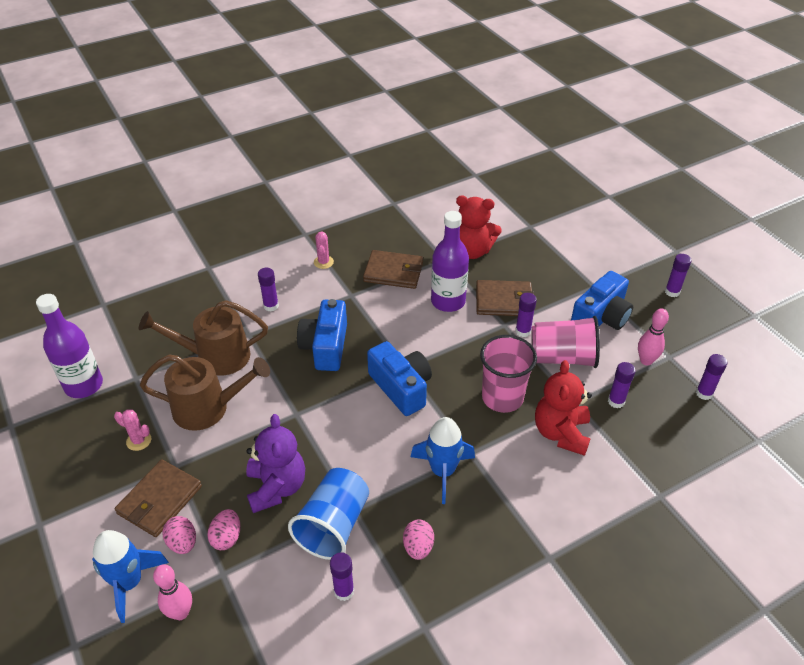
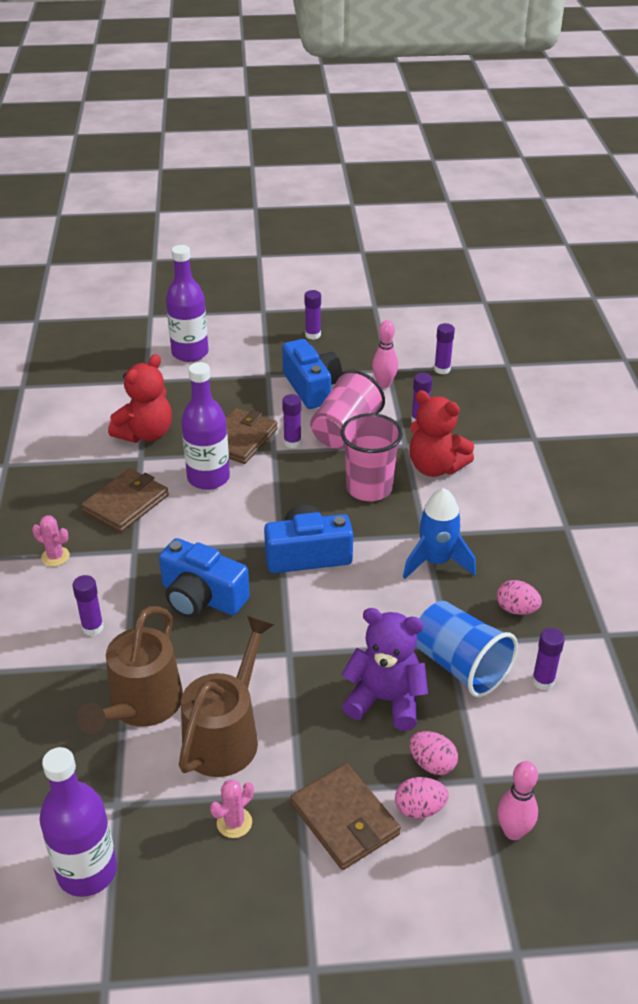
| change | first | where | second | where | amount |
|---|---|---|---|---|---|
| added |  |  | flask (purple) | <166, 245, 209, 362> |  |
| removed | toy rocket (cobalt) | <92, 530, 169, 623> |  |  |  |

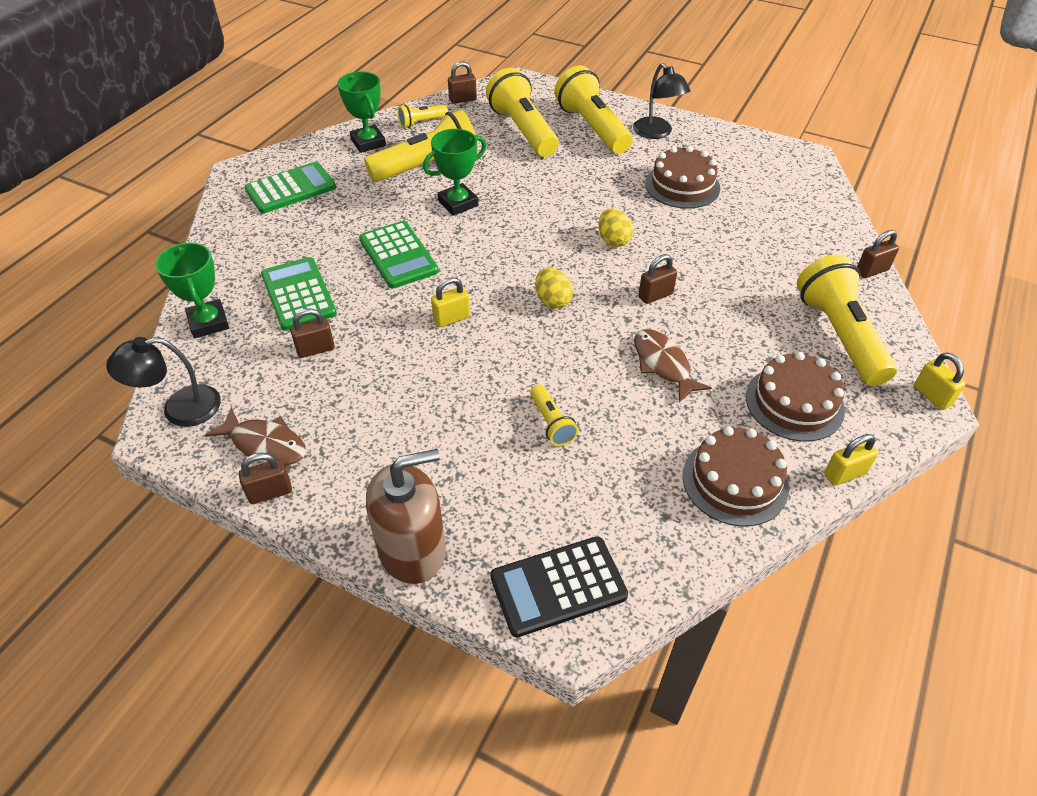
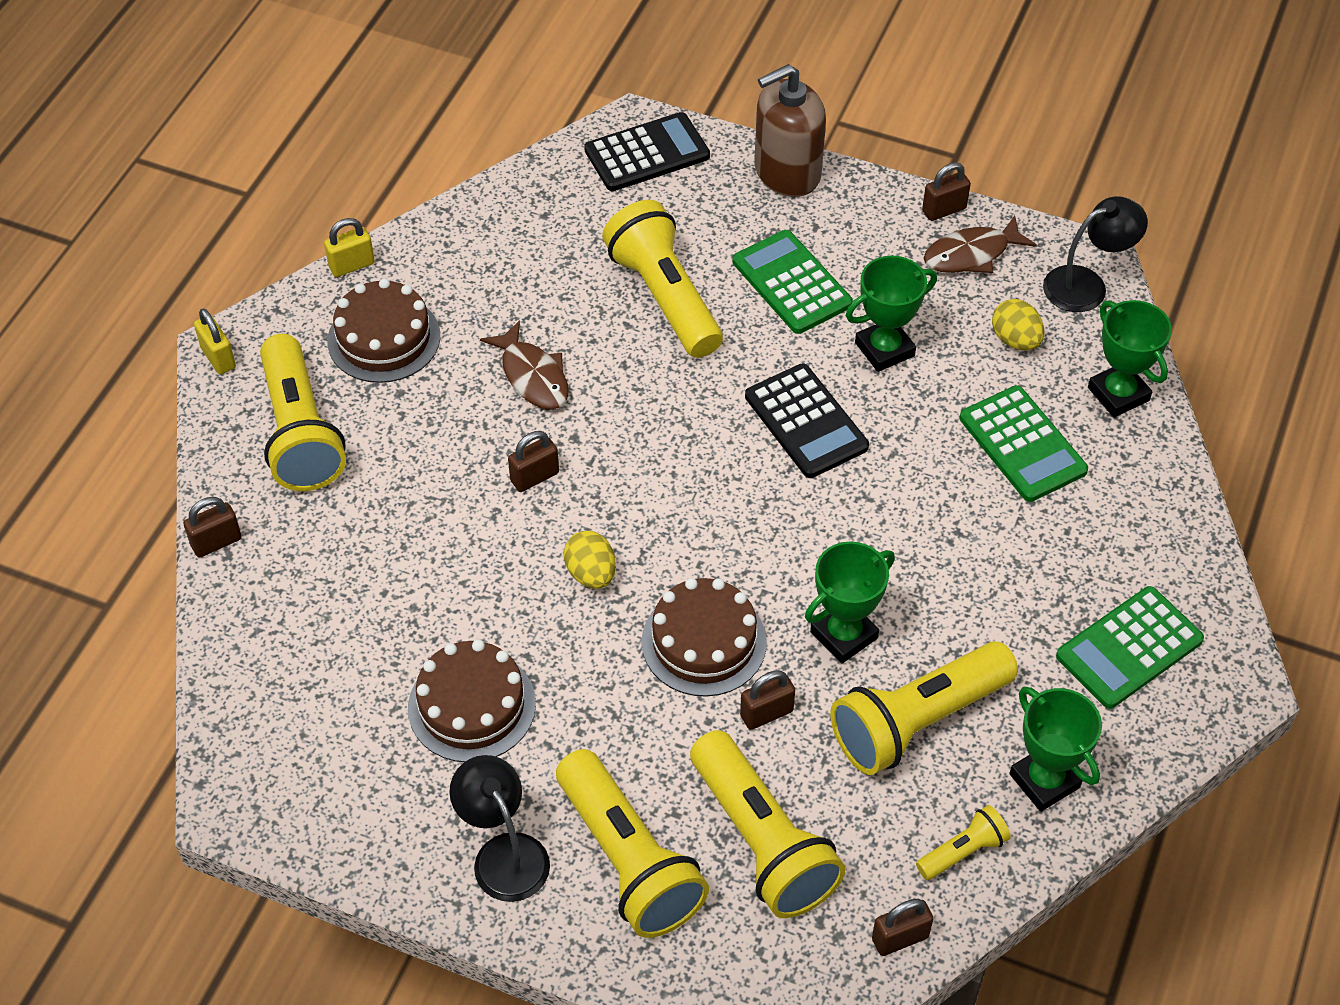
| change | first | where | second | where | amount |
|---|---|---|---|---|---|
| resized | flashlight (golden) | <530, 384, 578, 446> |  | <602, 200, 723, 358> | x2.10 |
| moved | gateau (brown) | <683, 426, 789, 527> |  | <642, 578, 767, 697> |  |
| moved | pocket calculator (emerald) | <359, 221, 439, 289> |  | <733, 230, 853, 334> |  |
| moved | padlock (brown) | <290, 308, 335, 358> |  | <740, 670, 795, 730> |  |
| replaced | padlock (golden) | <431, 277, 470, 327> | pocket calculator (ebony) | <745, 364, 869, 478> |  |
| added |  |  | award cup (emerald) | <846, 256, 937, 372> |  |
| turned | toy fish (brown) | <205, 407, 306, 465> |  | <924, 216, 1037, 273> | 45 degrees counterclockwise |
| moved | egg (golden) | <535, 268, 573, 309> |  | <992, 299, 1045, 350> |  |

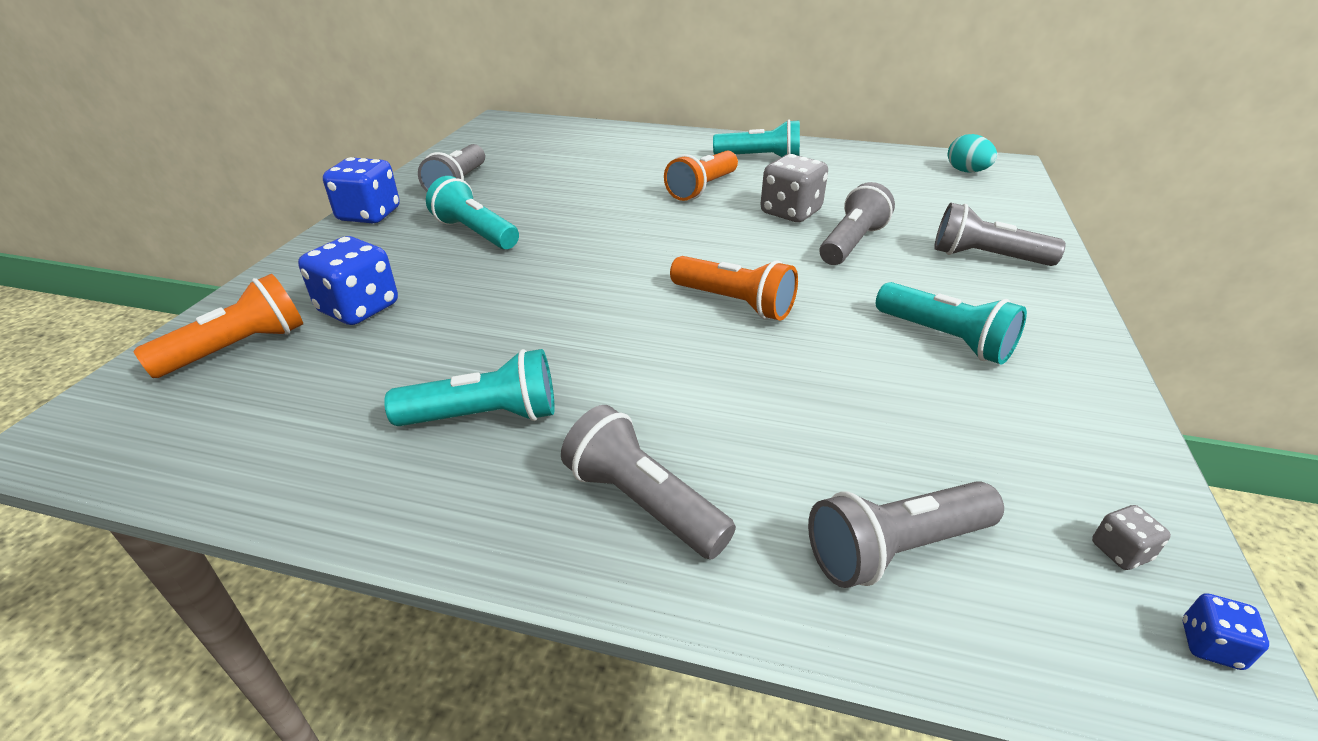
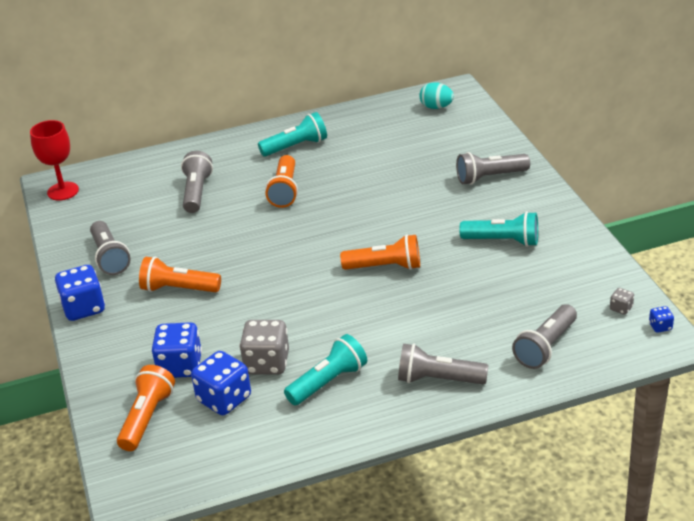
| change | first | where | second | where | amount |
|---|---|---|---|---|---|
| added |  |  | wine glass (red) | <30, 120, 79, 201> |  |
| recoloured | flashlight (turquoise) | <426, 176, 519, 249> | flashlight (orange) | <139, 256, 221, 292> |  |
| moved | flashlight (grey) | <820, 182, 895, 265> |  | <181, 151, 213, 213> |  |
| added |  |  | game die (cobalt) | <191, 351, 251, 415> |  |
| moved | game die (grey) | <760, 154, 828, 222> |  | <239, 320, 289, 375> |  |

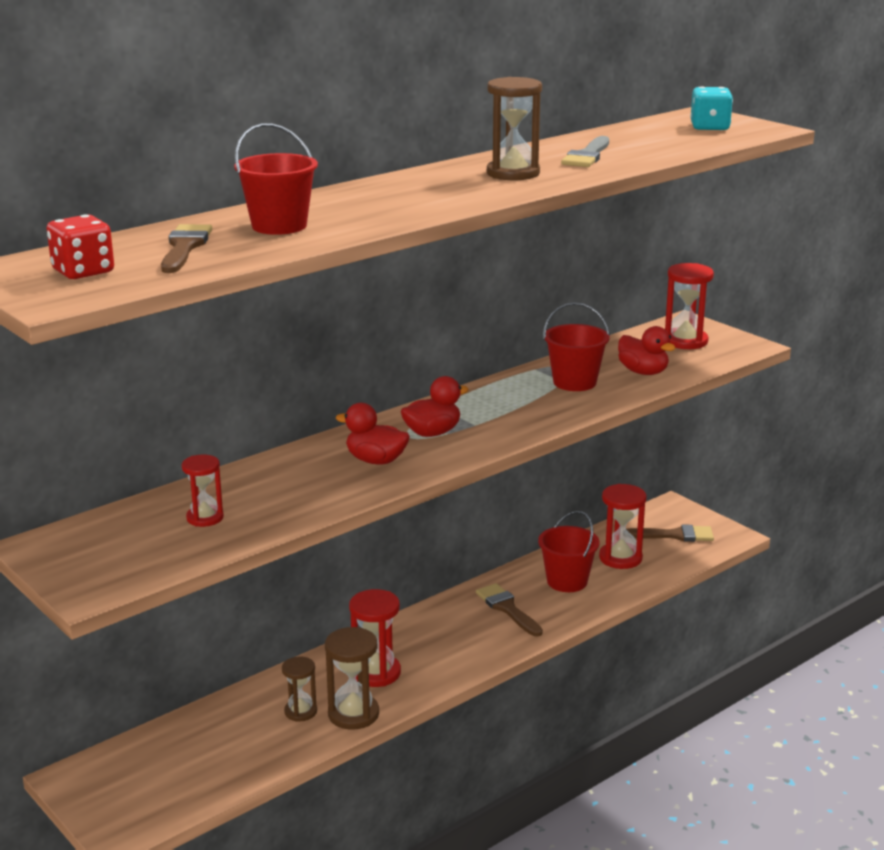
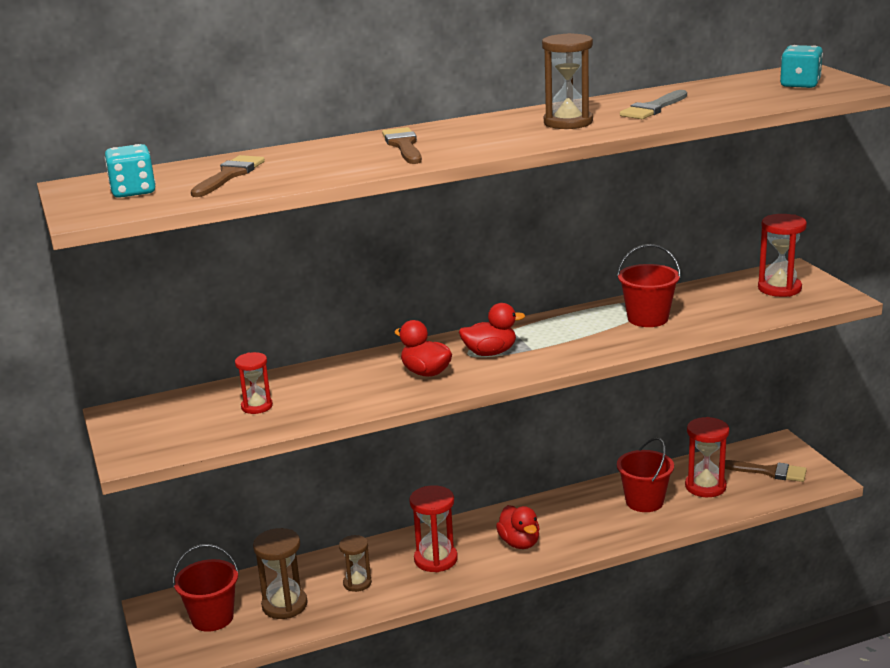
| change | first | where | second | where | amount |
|---|---|---|---|---|---|
| recoloured | game die (red) | <47, 214, 114, 279> | game die (turquoise) | <105, 144, 156, 198> |  |
| moved | sand bucket (red) | <234, 123, 318, 235> |  | <173, 544, 239, 632> |  |
| moved | hourglass (brown) | <325, 627, 379, 730> |  | <253, 528, 308, 619> |  |
| moved | brush (brown) | <476, 583, 543, 637> |  | <382, 127, 422, 164> |  |
| moved | toy duck (red) | <618, 326, 676, 375> |  | <496, 505, 540, 549> |  |

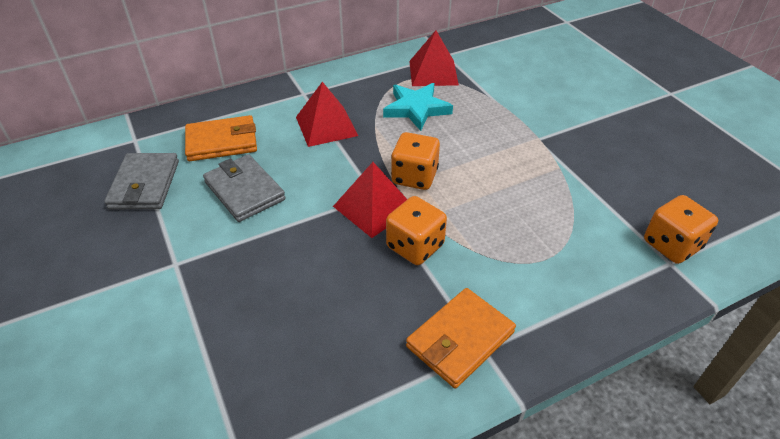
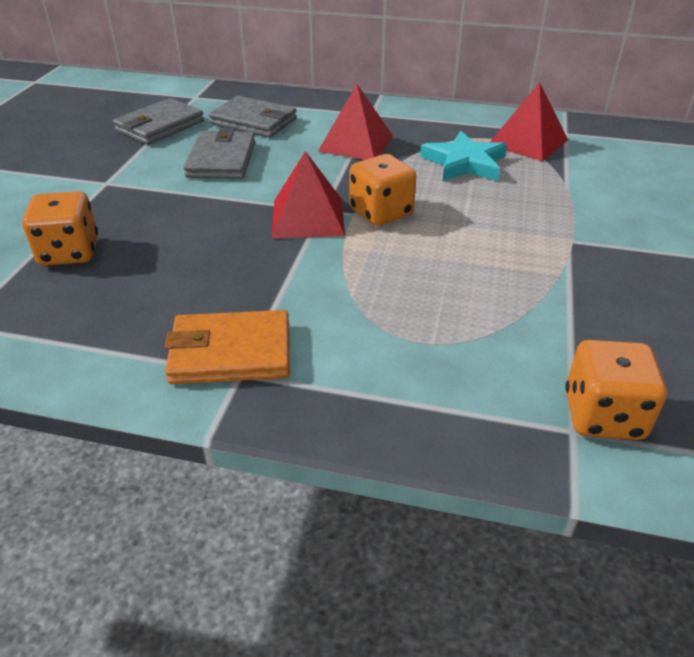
| change | first | where | second | where | amount |
|---|---|---|---|---|---|
| moved | game die (orange) | <386, 196, 447, 265> |  | <22, 191, 98, 266> |  |
| recoloured | wallet (orange) | <185, 115, 257, 161> | wallet (grey) | <209, 96, 297, 138> |  |

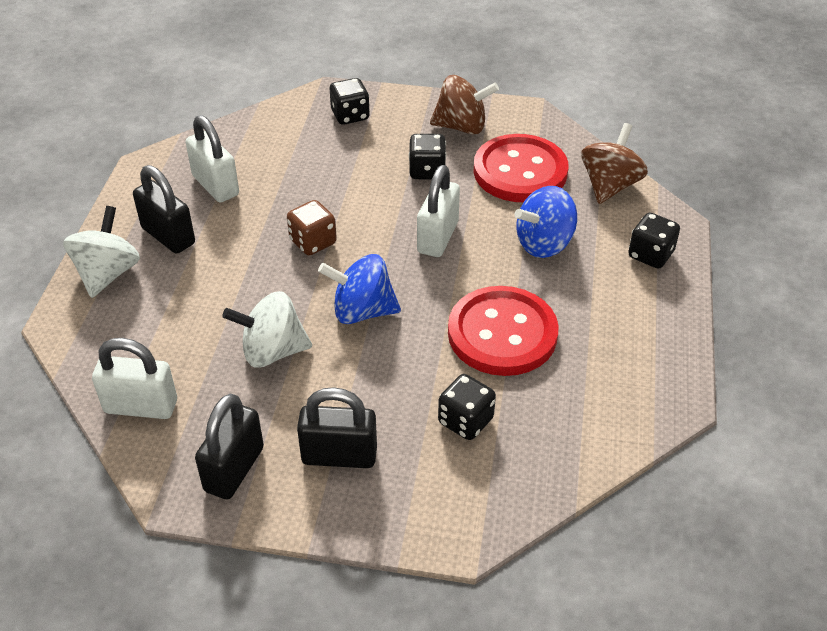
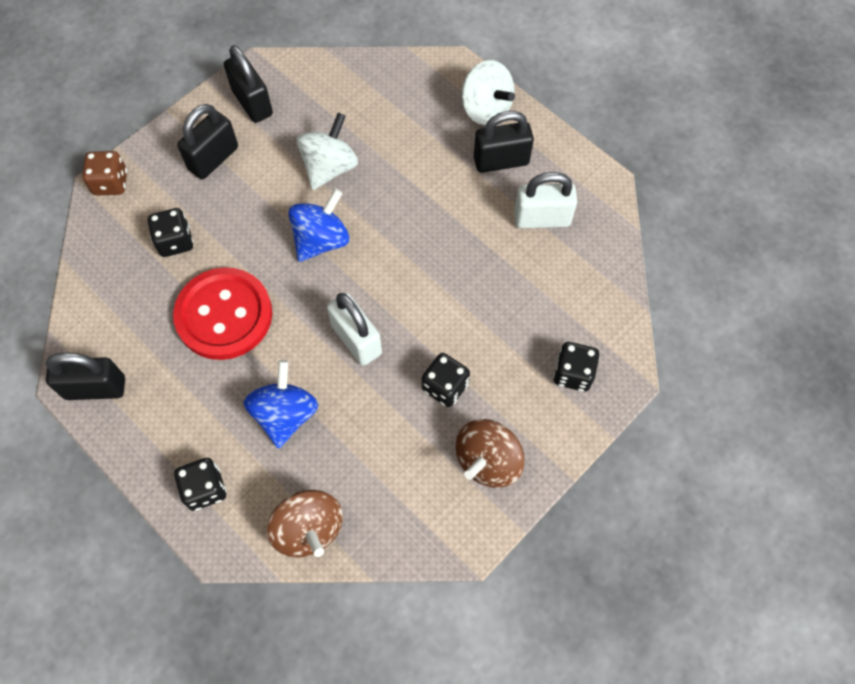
| change | first | where | second | where | amount |
|---|---|---|---|---|---|
| added |  |  | padlock (ebony) | <46, 353, 125, 400> |  |
| moved | game die (brown) | <287, 200, 337, 255> |  | <82, 151, 127, 196> |  |
| removed | padlock (snow-white) | <92, 338, 177, 419> |  |  |  |
| removed | shirt button (red) | <473, 134, 569, 202> |  |  |  |

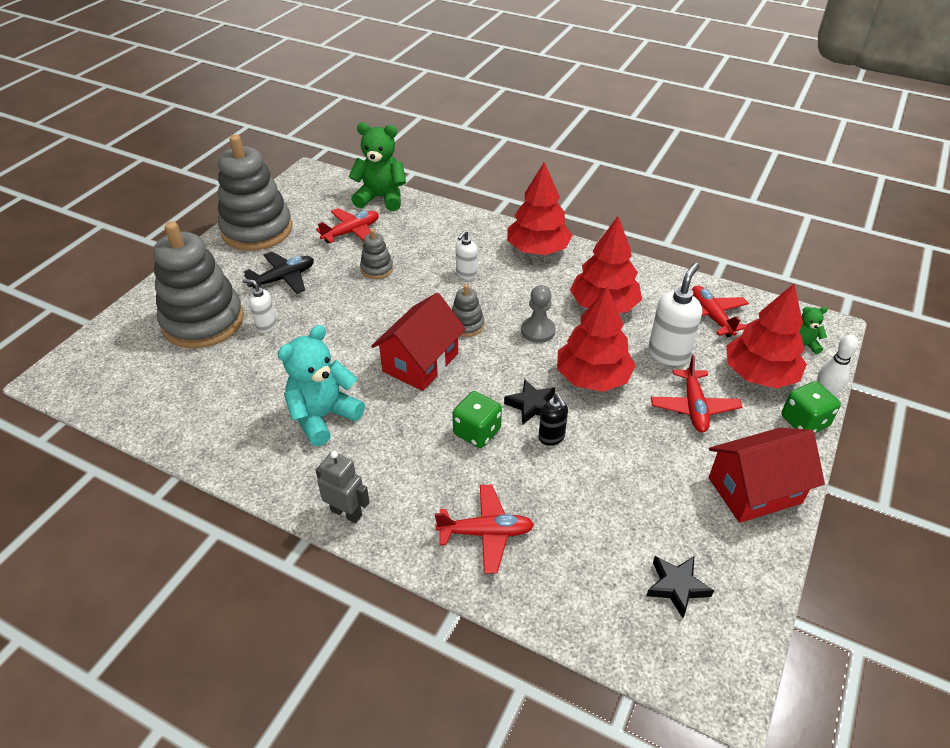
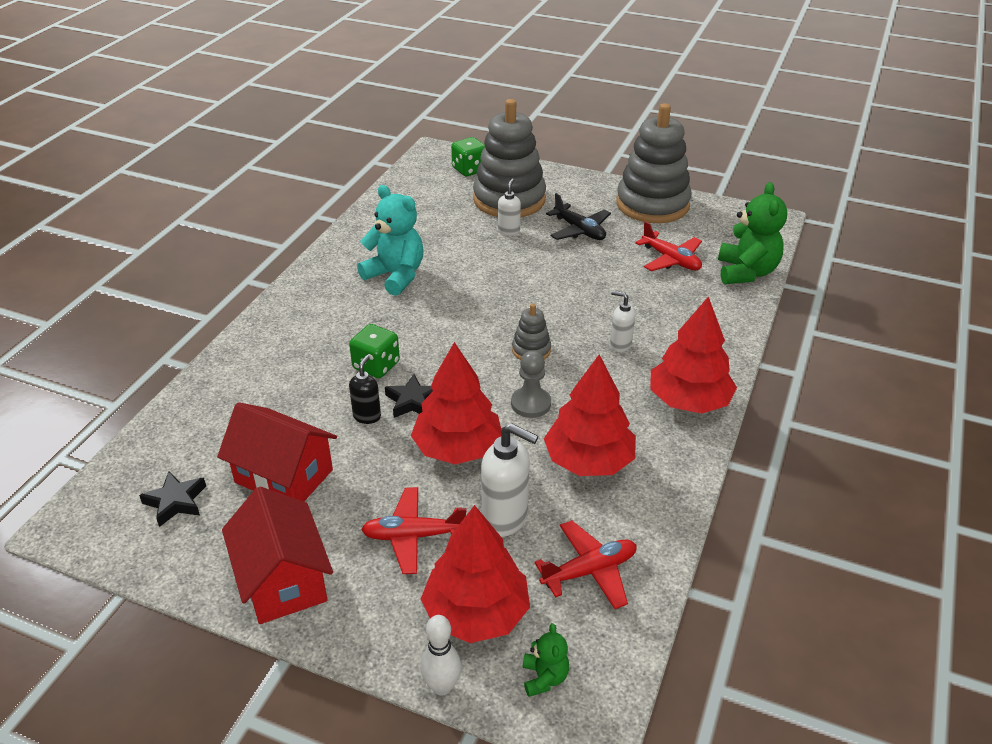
| change | first | where | second | where | amount |
|---|---|---|---|---|---|
| moved | toy house (red) | <371, 293, 466, 391> |  | <217, 402, 337, 501> |  |
| turned | pump bottle (ebony) | <538, 394, 568, 446> |  | <349, 355, 381, 424> | 135 degrees clockwise |
| moved | game die (emerald) | <781, 381, 841, 433> |  | <451, 137, 485, 176> |  |
| removed | robot (grey) | <316, 451, 370, 523> |  |  |  |
| removed | stacking rings (grey) | <360, 229, 393, 279> |  |  |  |
| removed | plane (red) | <435, 485, 534, 574> |  |  |  |

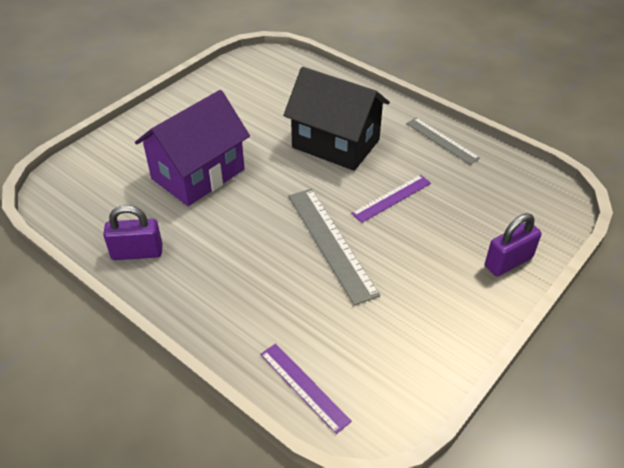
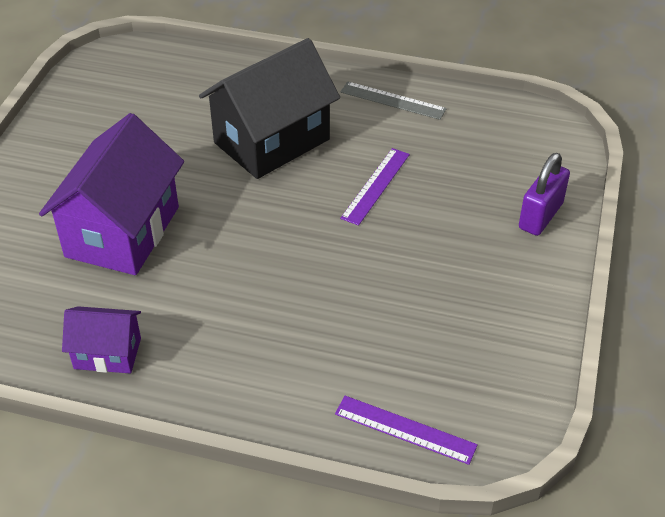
| change | first | where | second | where | amount |
|---|---|---|---|---|---|
| replaced | padlock (purple) | <103, 205, 163, 260> | toy house (purple) | <62, 306, 141, 373> |  |
| turned | toy house (ebony) | <283, 67, 390, 171> |  | <199, 38, 340, 179> | 45 degrees counterclockwise |
| removed | straightedge (grey) | <288, 189, 380, 306> |  |  |  |

